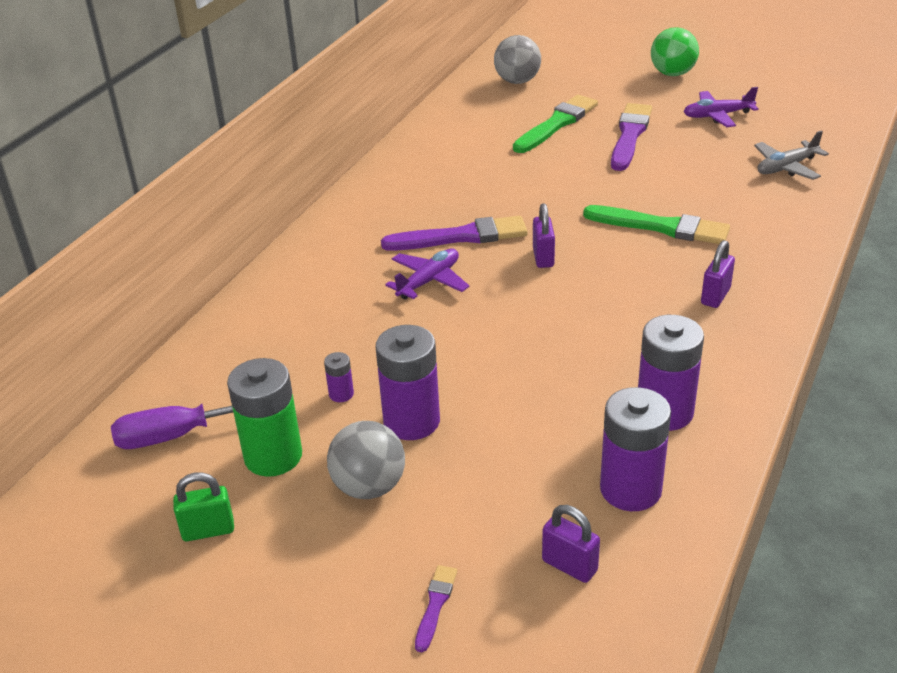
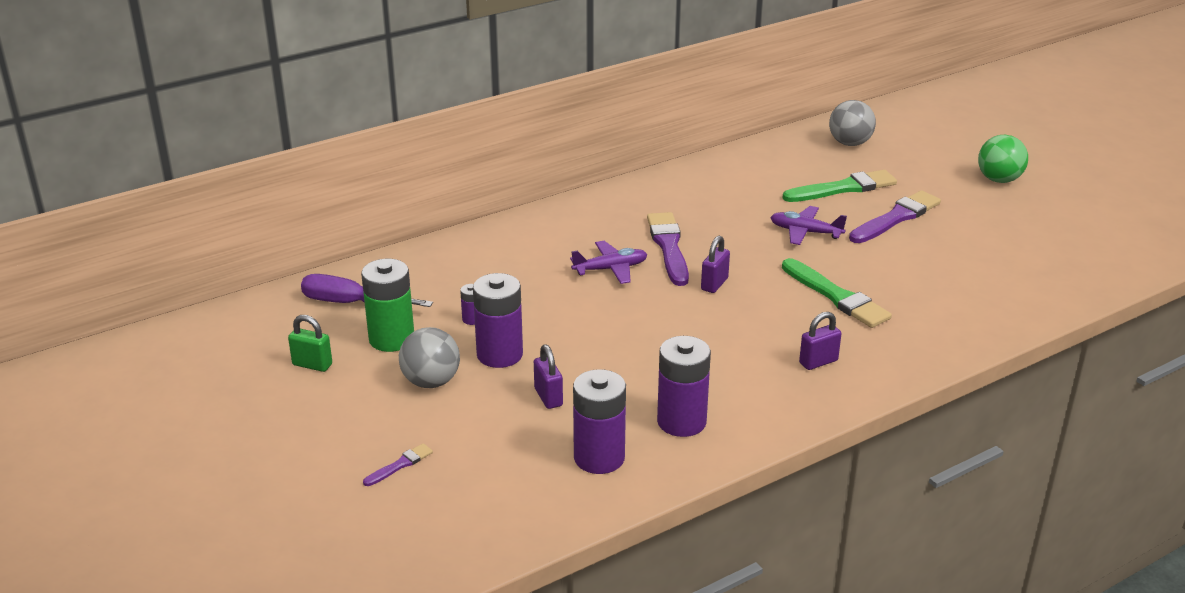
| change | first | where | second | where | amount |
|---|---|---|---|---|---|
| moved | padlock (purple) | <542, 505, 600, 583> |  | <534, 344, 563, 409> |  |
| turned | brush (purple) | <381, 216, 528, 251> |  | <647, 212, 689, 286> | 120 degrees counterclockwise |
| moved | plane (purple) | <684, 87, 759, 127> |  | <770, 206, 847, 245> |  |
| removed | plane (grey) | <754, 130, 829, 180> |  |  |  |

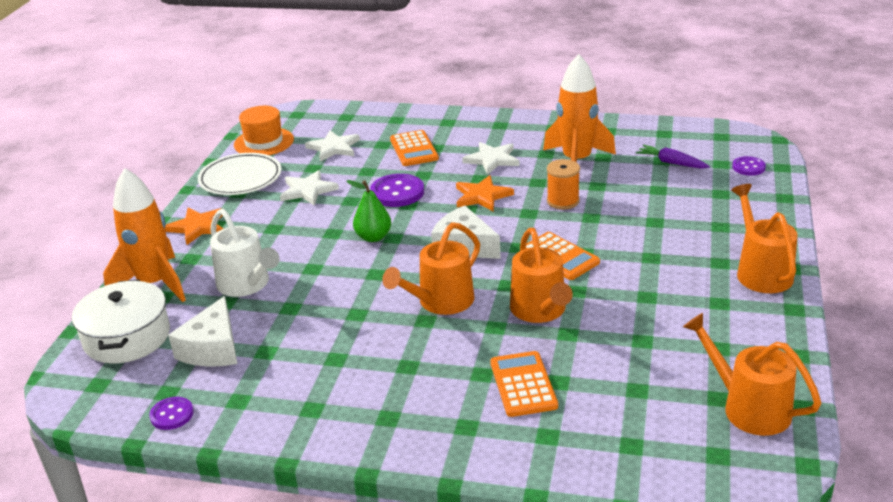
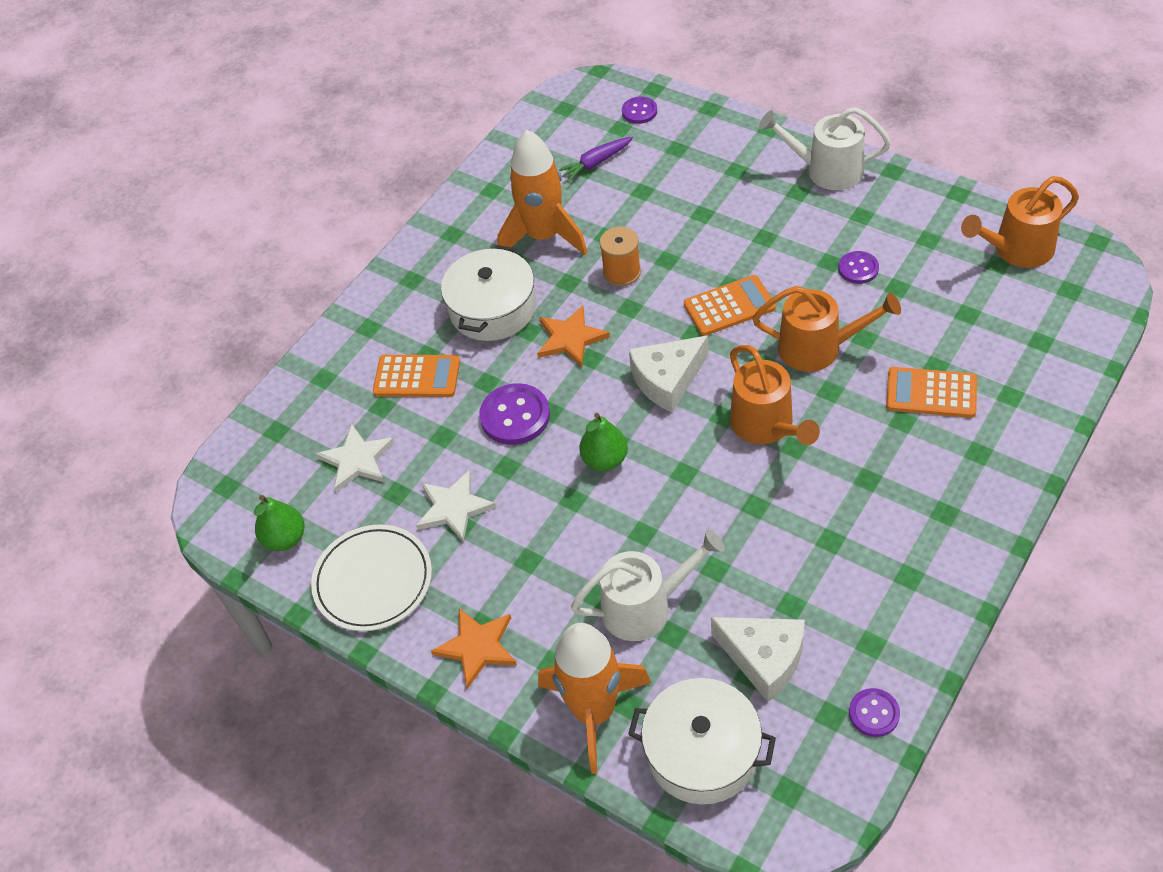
| change | first | where | second | where | amount |
|---|---|---|---|---|---|
| replaced | top hat (orange) | <234, 106, 294, 155> | toy pear (emerald) | <254, 495, 305, 551> |  |
| replaced | five-pointed star (snow-white) | <462, 142, 519, 175> | stockpot (snow-white) | <441, 245, 536, 341> |  |
| recoloured | watering pot (orange) | <731, 184, 798, 293> | watering pot (snow-white) | <759, 107, 891, 190> |  |
| added |  |  | shirt button (purple) | <838, 251, 879, 284> |  |

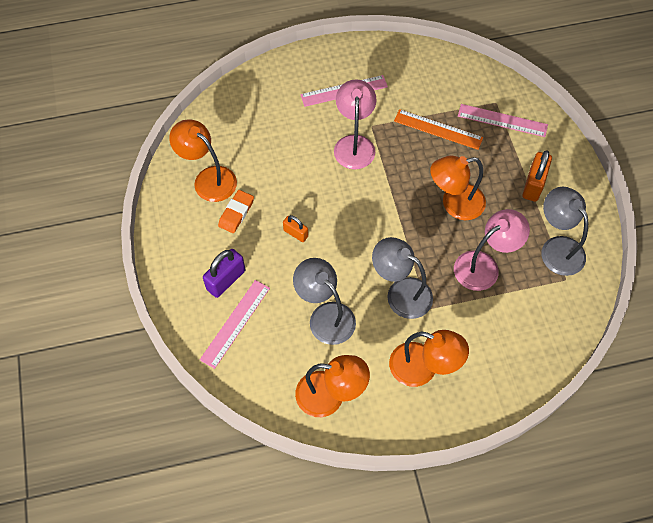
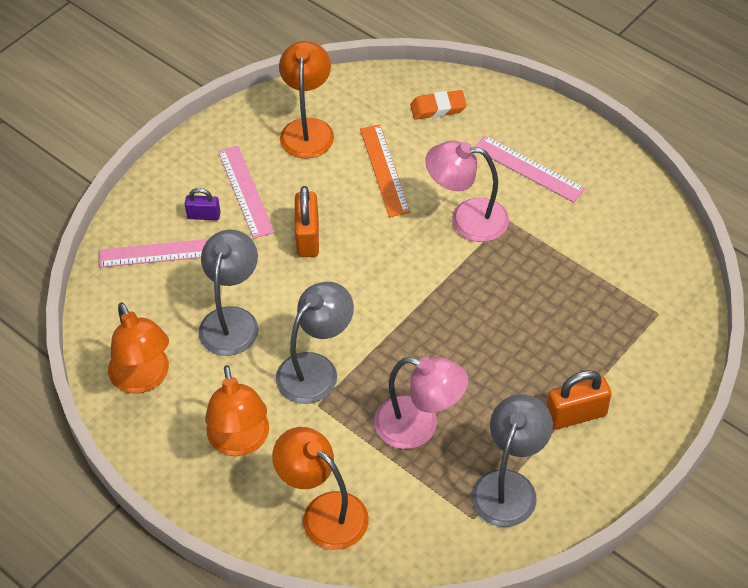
| change | first | where | second | where | amount |
|---|---|---|---|---|---|
| resized | padlock (purple) | <203, 249, 245, 298> |  | <185, 188, 220, 220> | x0.61 |
| moved | straightedge (rosy) | <458, 104, 548, 137> |  | <218, 146, 274, 239> |  |
| moved | desk lamp (orange) | <430, 156, 486, 220> |  | <272, 427, 369, 550> |  |
| turned | desk lamp (grey) | <372, 237, 433, 319> |  | <276, 282, 354, 404> | 45 degrees clockwise |
| resized | padlock (orange) | <283, 215, 308, 242> |  | <295, 186, 319, 257> | x1.64 |
| moved | straightedge (orange) | <394, 109, 483, 150> |  | <360, 125, 410, 217> |  |
| moved | eraser (orange) | <218, 190, 254, 233> |  | <410, 90, 467, 120> |  |
| turned | desk lamp (rosy) | <334, 79, 377, 169> |  | <425, 141, 509, 242> | 135 degrees counterclockwise |

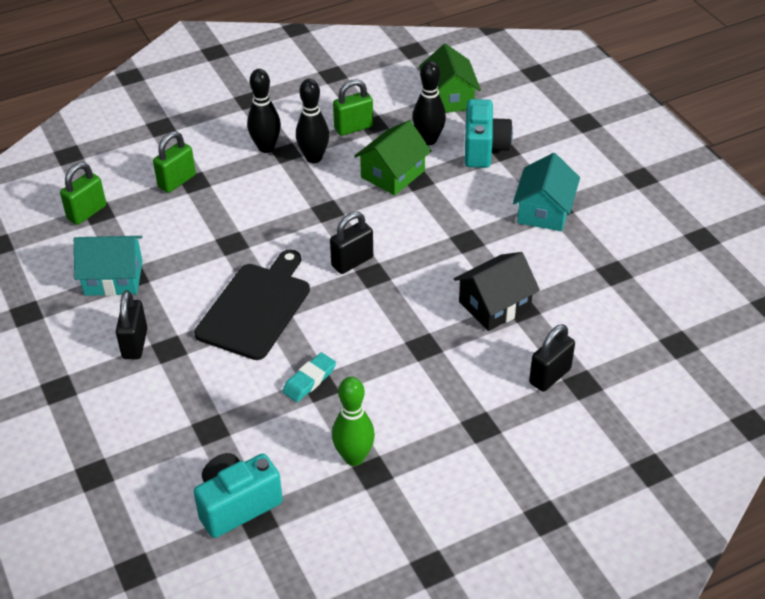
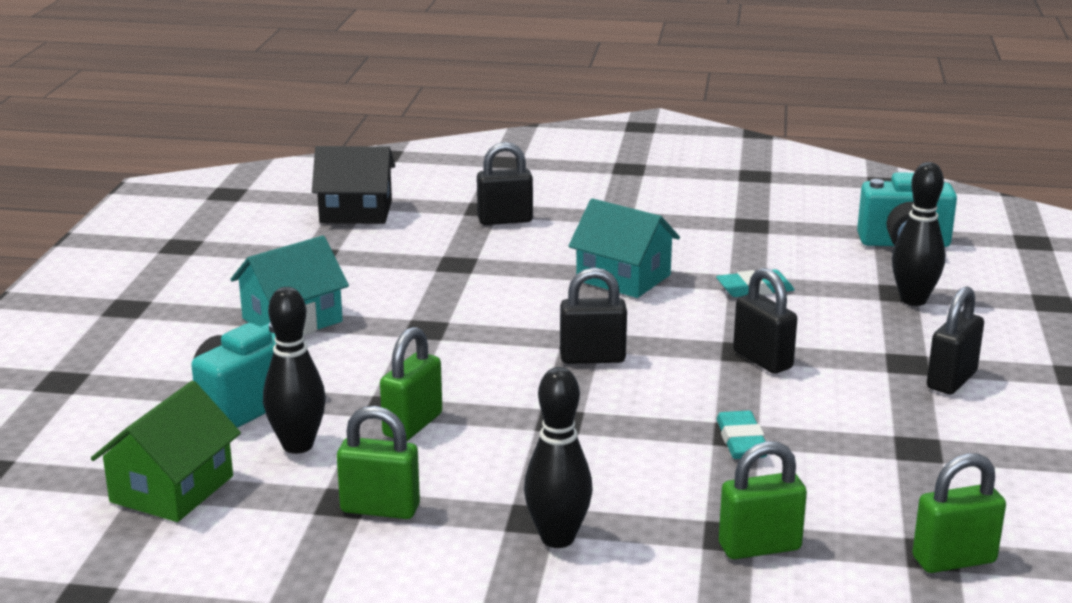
| change | first | where | second | where | amount |
|---|---|---|---|---|---|
| moved | toy house (ebony) | <454, 252, 540, 331> |  | <312, 146, 395, 224> |  |
| replaced | toy house (emerald) | <354, 120, 431, 195> | padlock (emerald) | <380, 327, 442, 441> |  |
| moved | toy house (turquoise) | <74, 236, 143, 296> |  | <569, 198, 680, 298> |  |
| added |  |  | eraser (turquoise) | <717, 411, 768, 459> |  |
| replaced | chopping board (ebony) | <194, 249, 310, 360> | padlock (ebony) | <733, 268, 797, 374> |  |
| moved | skittle (ebony) | <296, 79, 329, 163> |  | <892, 162, 945, 306> |  |
| removed | skittle (emerald) | <332, 377, 375, 466> |  |  |  |

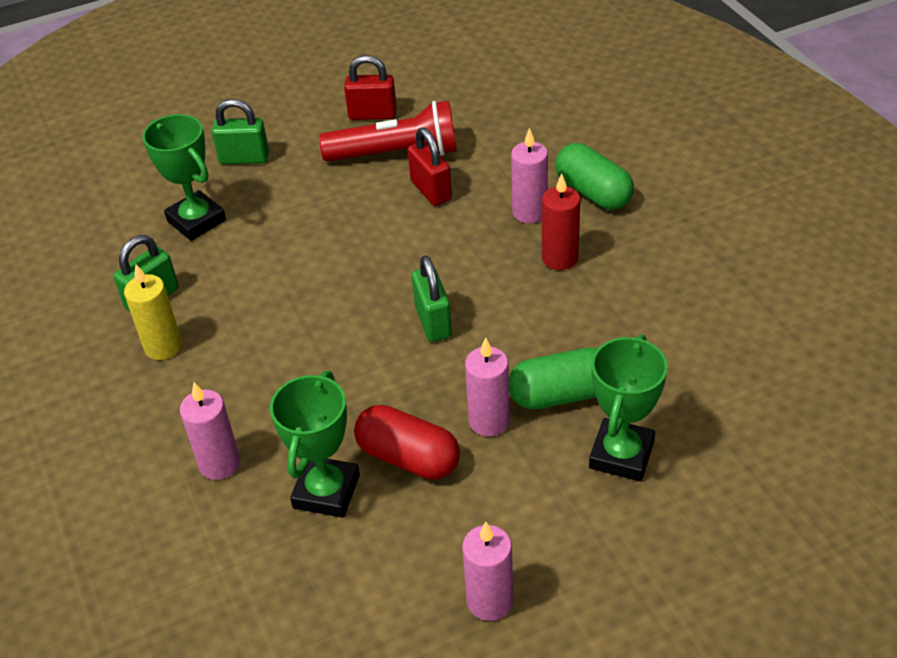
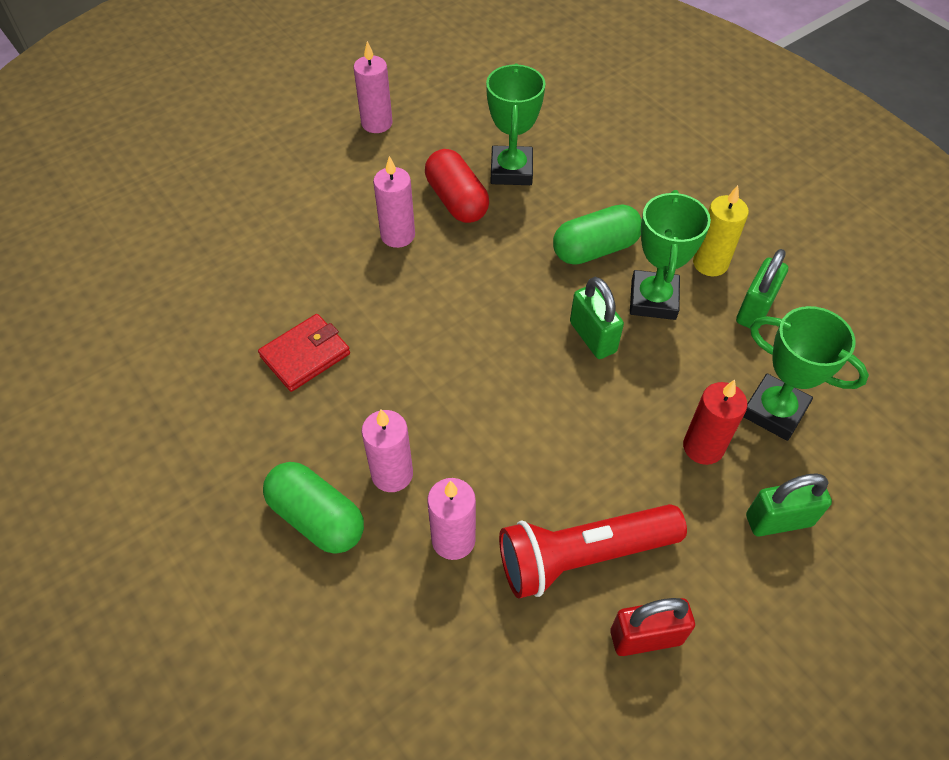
| change | first | where | second | where | amount |
|---|---|---|---|---|---|
| added |  |  | wallet (red) | <258, 314, 350, 392> |  |
| turned | capsule (red) | <354, 405, 460, 480> |  | <425, 149, 489, 223> | 45 degrees clockwise |
| moved | pillar candle (rosy) | <180, 382, 240, 480> |  | <427, 478, 476, 560> |  |
| moved | capsule (emerald) | <509, 348, 597, 410> |  | <553, 204, 642, 265> |  |
| moved | padlock (emerald) | <412, 255, 452, 342> |  | <570, 277, 624, 359> |  |
| moved | award cup (emerald) | <589, 334, 668, 481> |  | <630, 190, 711, 320> |  |
| moved | pillar candle (red) | <542, 173, 580, 270> |  | <683, 380, 747, 465> |  |
| removed | padlock (red) | <408, 127, 452, 206> |  |  |  |

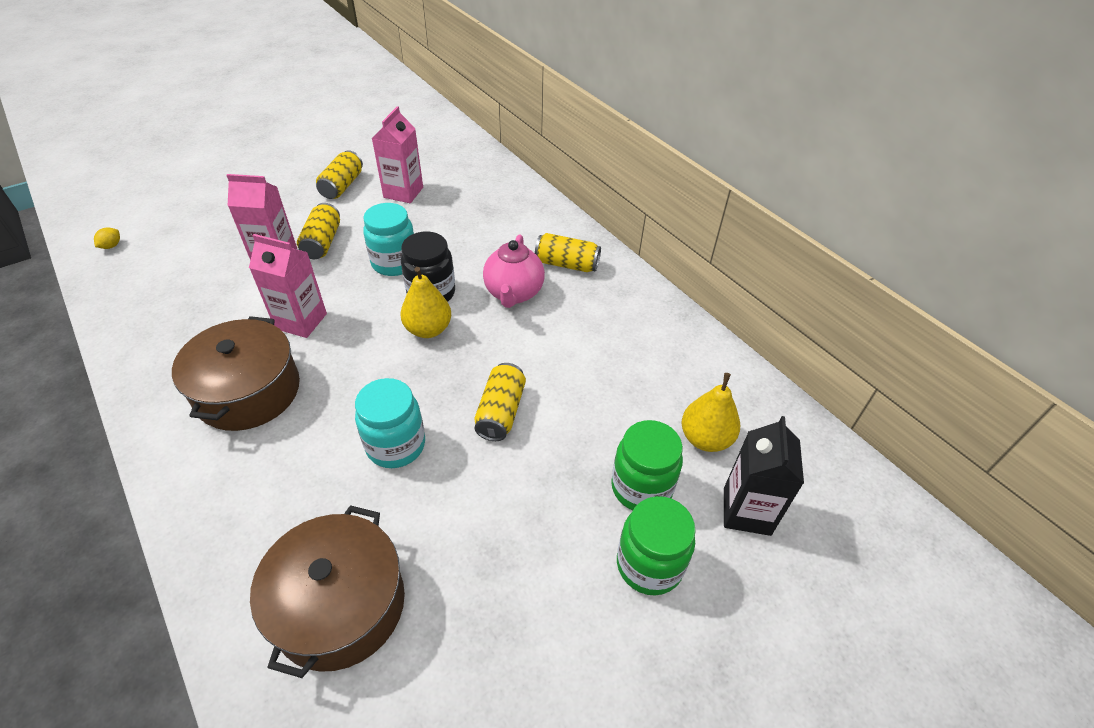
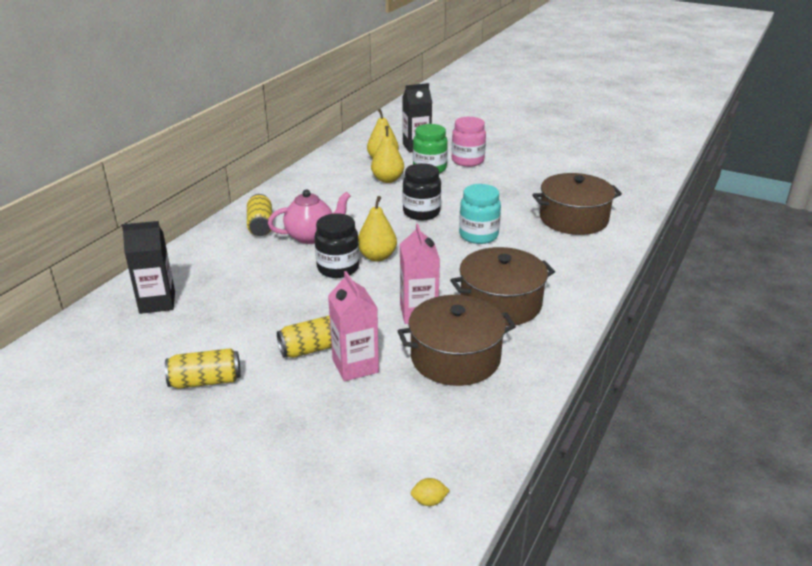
| change | first | where | second | where | amount |
|---|---|---|---|---|---|
| added |  |  | milk carton (ebony) | <122, 221, 175, 314> |  |
| added |  |  | toy pear (golden) | <371, 126, 404, 183> |  |
| added |  |  | stockpot (brown) | <398, 295, 516, 386> |  |
| replaced | can (golden) | <474, 363, 526, 441> | preserve jar (ebony) | <403, 163, 441, 220> |  |
| recoloured | preserve jar (emerald) | <617, 496, 696, 595> | preserve jar (rosy) | <452, 117, 486, 167> |  |
| removed | preserve jar (turquoise) | <363, 203, 414, 276> |  |  |  |
| removed | milk carton (rosy) | <372, 106, 423, 203> |  |  |  |

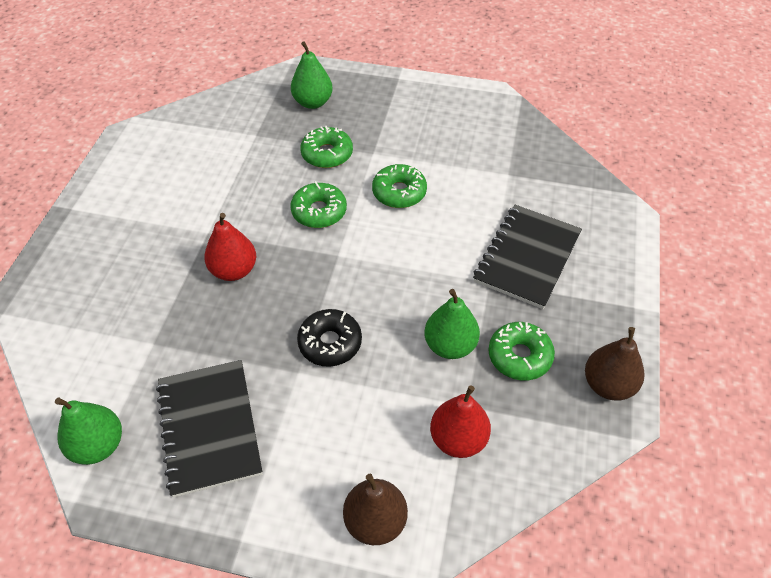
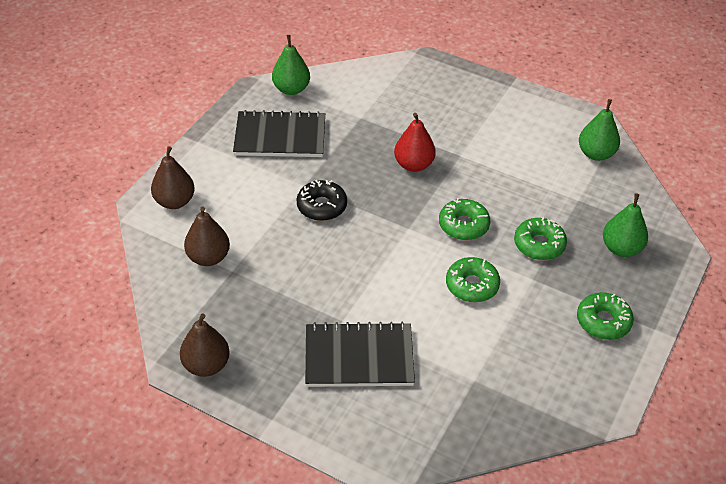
| change | first | where | second | where | amount |
|---|---|---|---|---|---|
| recoloured | toy pear (red) | <430, 385, 491, 458> | toy pear (brown) | <184, 207, 230, 266> |  |
| turned | notebook (ebony) | <473, 205, 582, 309> |  | <305, 322, 415, 387> | 45 degrees counterclockwise |
| moved | glazed donut (emerald) | <488, 322, 555, 380> |  | <577, 292, 634, 340> |  |
| moved | toy pear (emerald) | <424, 289, 480, 359> |  | <579, 99, 620, 161> |  |

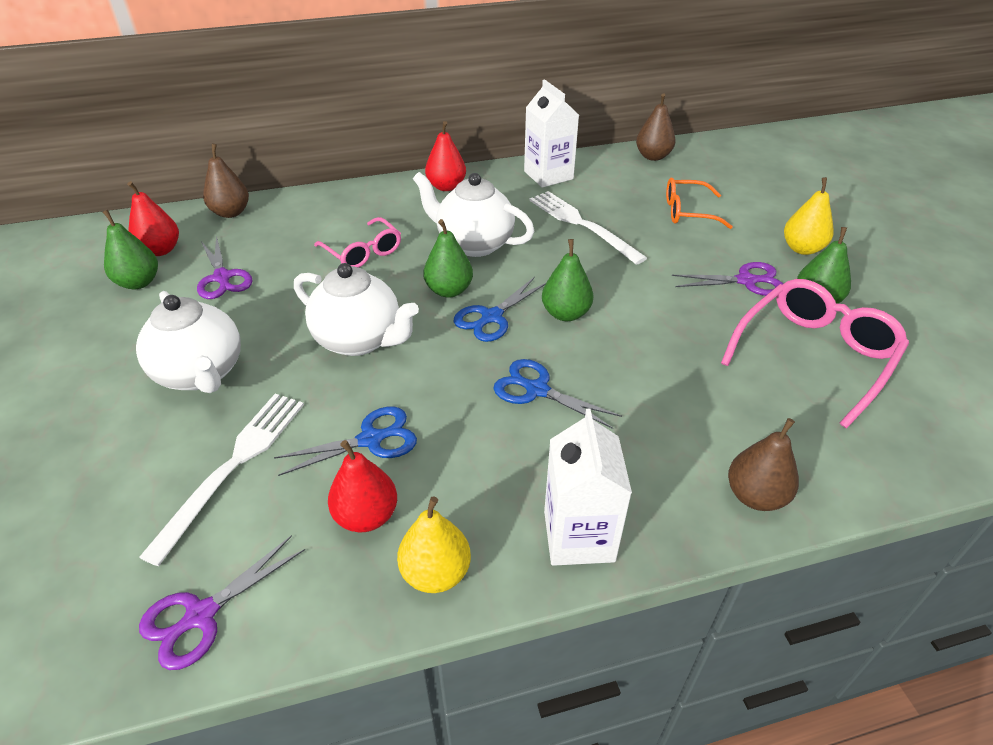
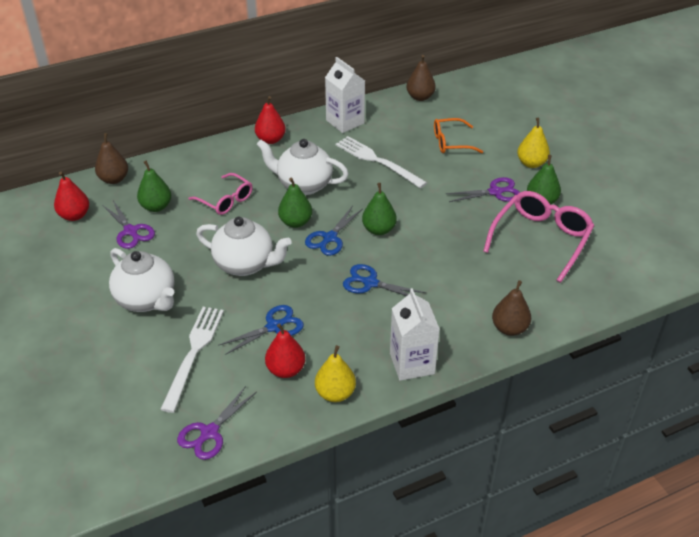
| change | first | where | second | where | amount |
|---|---|---|---|---|---|
| moved | toy pear (emerald) | <103, 210, 158, 289> |  | <137, 161, 171, 212> |  |

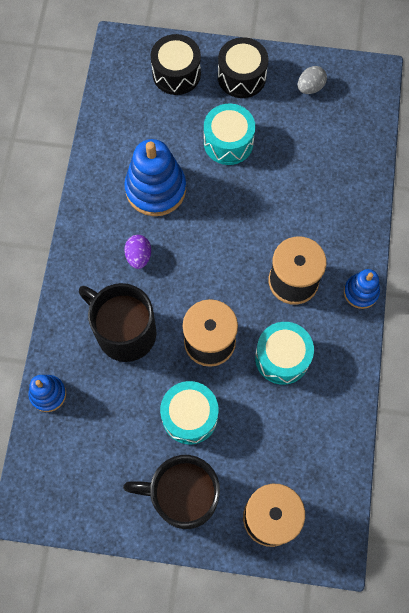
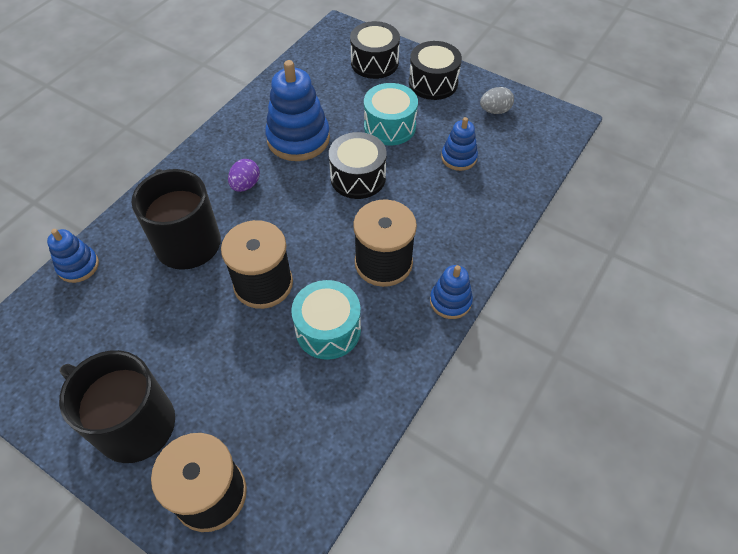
| change | first | where | second | where | amount |
|---|---|---|---|---|---|
| added |  |  | snare drum (ebony) | <329, 132, 387, 199> |  |
| added |  |  | stacking rings (cobalt) | <441, 117, 478, 171> |  |
| removed | snare drum (turquoise) | <160, 381, 218, 444> |  |  |  |

